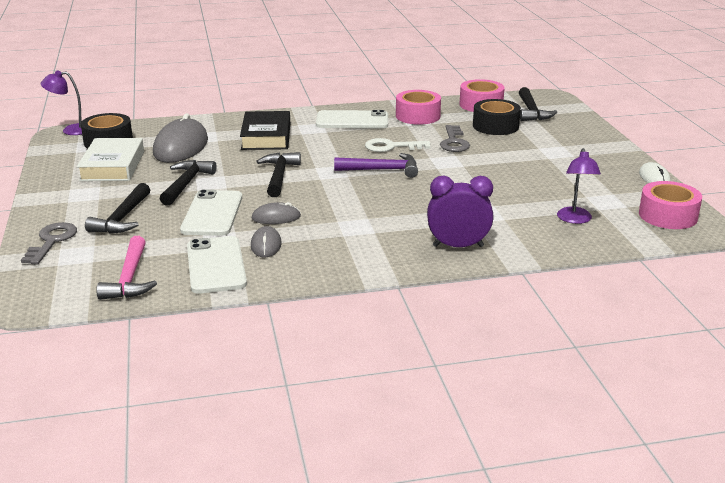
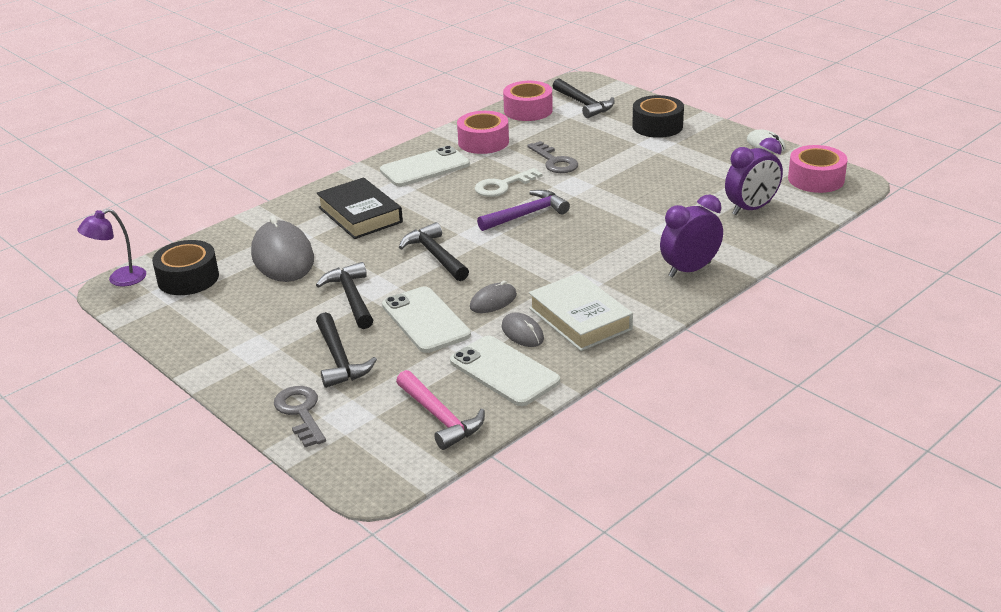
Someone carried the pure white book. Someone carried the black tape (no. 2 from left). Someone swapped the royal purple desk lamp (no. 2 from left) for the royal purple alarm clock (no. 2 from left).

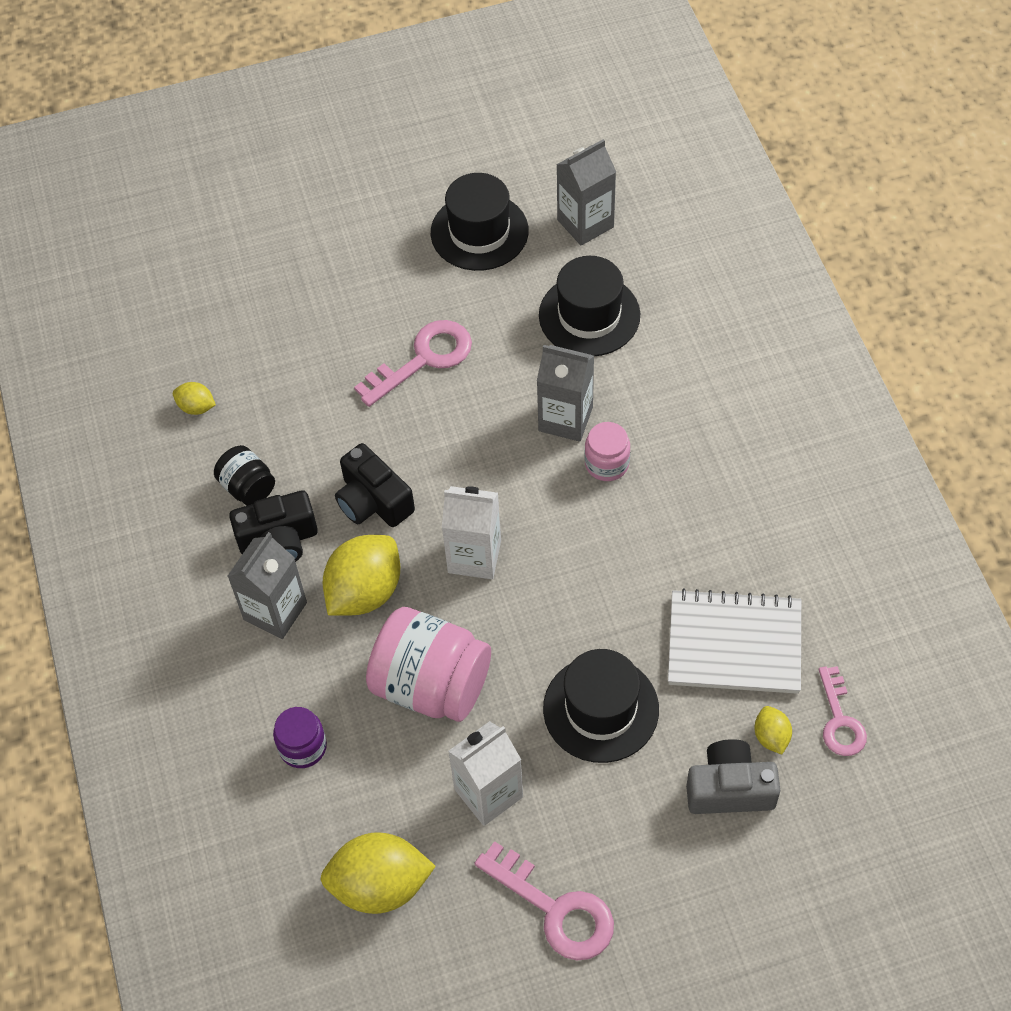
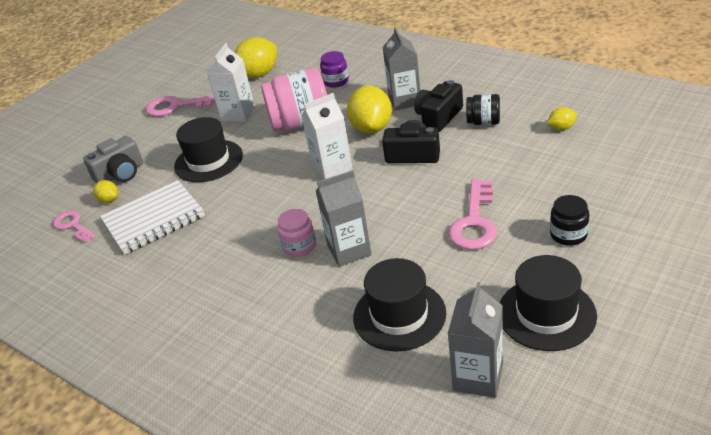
Someone put down the black preserve jar (no. 2 from left).

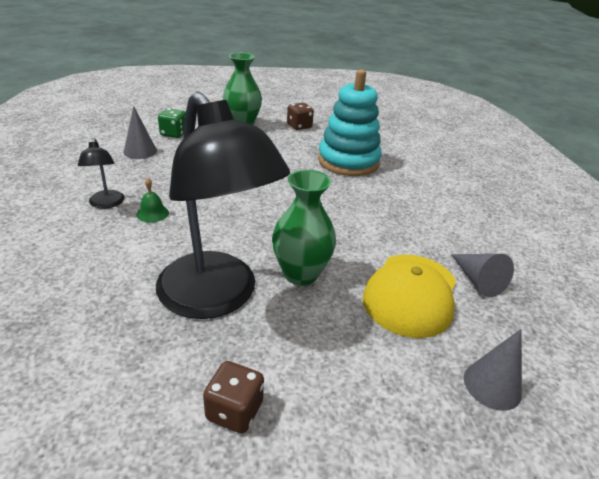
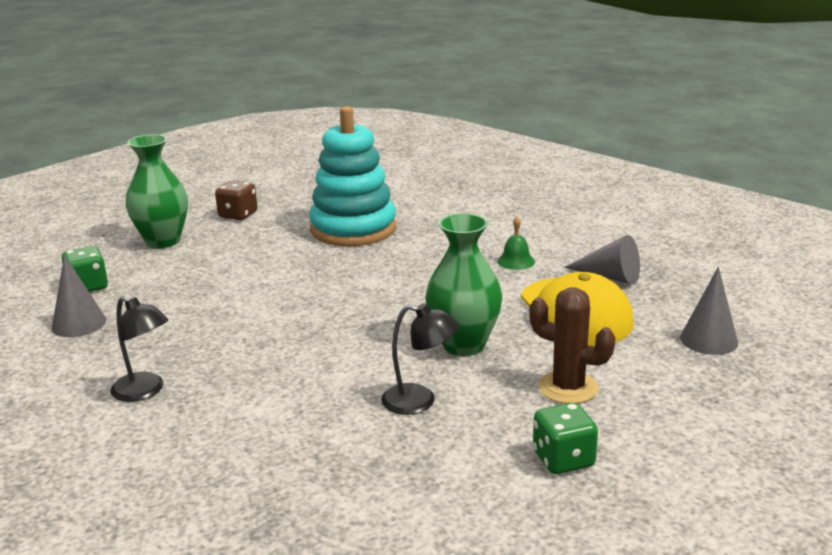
Someone scaled the black desk lamp (no. 2 from left) by 0.42. Someone carried the green bell. Someone put down the russet prickly plant. Someone repainted the russet die (no. 1 from left), which became the green die (no. 2 from left).

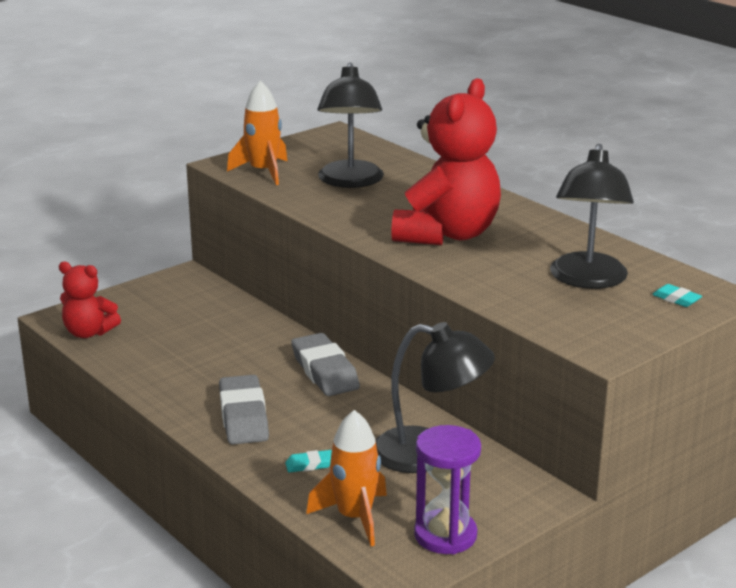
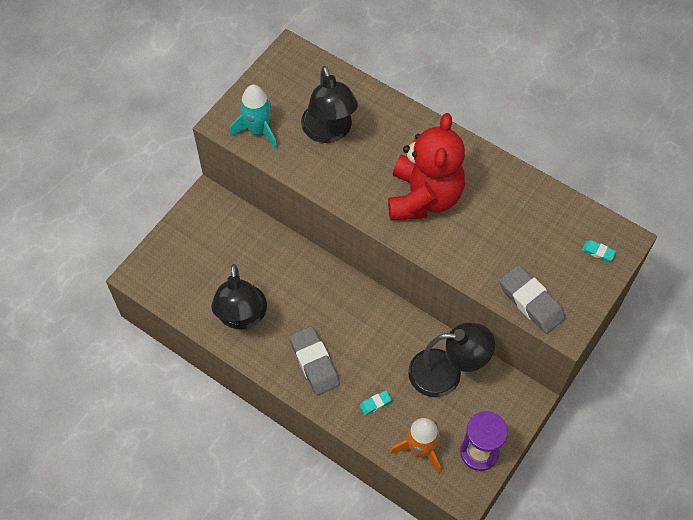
Someone carried the black desk lamp (no. 3 from left in the first image). Someone repainted the orange spaceship (no. 1 from left), which became the teal spaceship. Someone carried the gray eraser (no. 2 from left). Someone took away the crimson teddy bear (no. 1 from left).

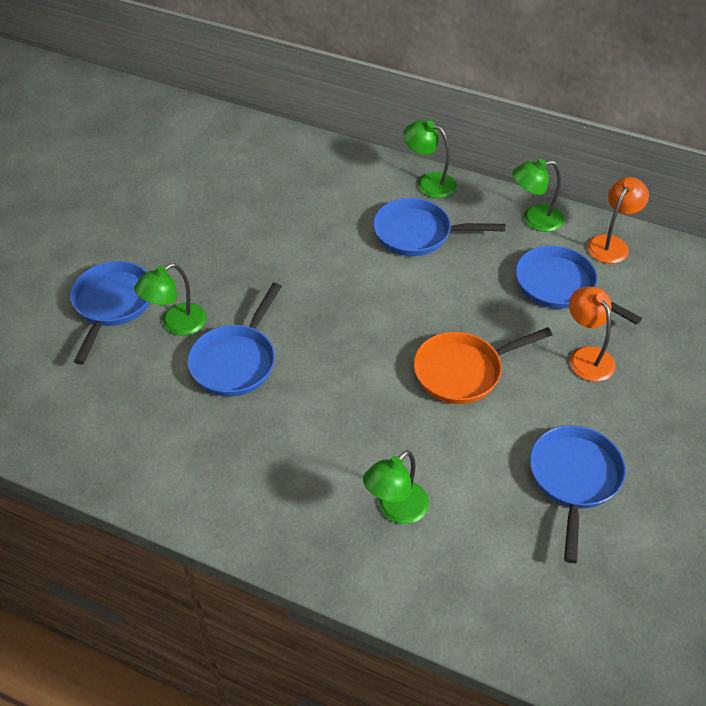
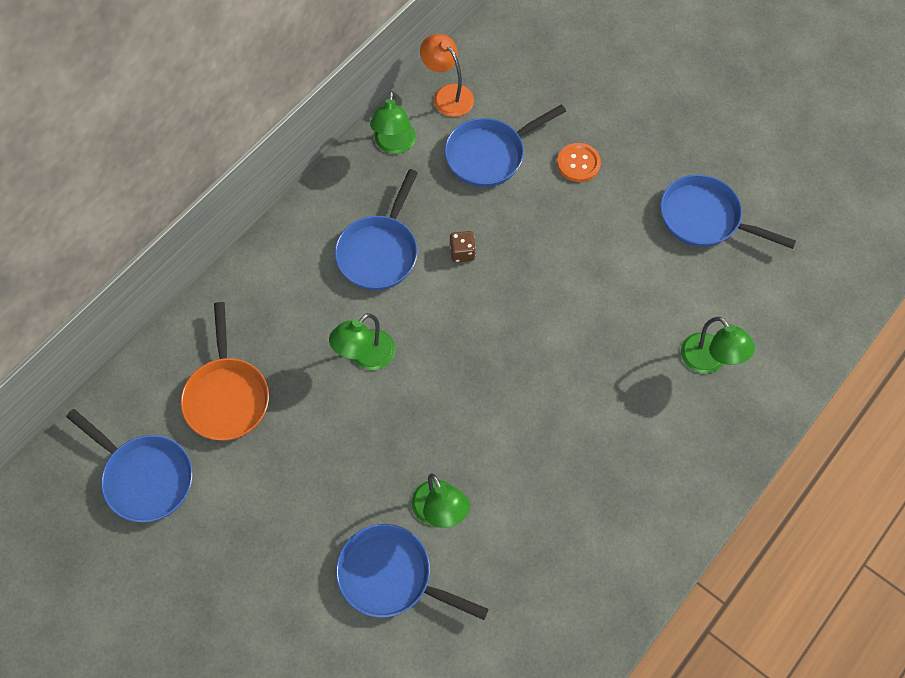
Someone carried the cobalt skillet (no. 2 from left in the first image). Someone carried the orange skillet. Someone carried the green desk lamp (no. 3 from left in the first image). Someone put down the russet die. Someone swapped the orange desk lamp (no. 1 from left) for the orange sewing button.

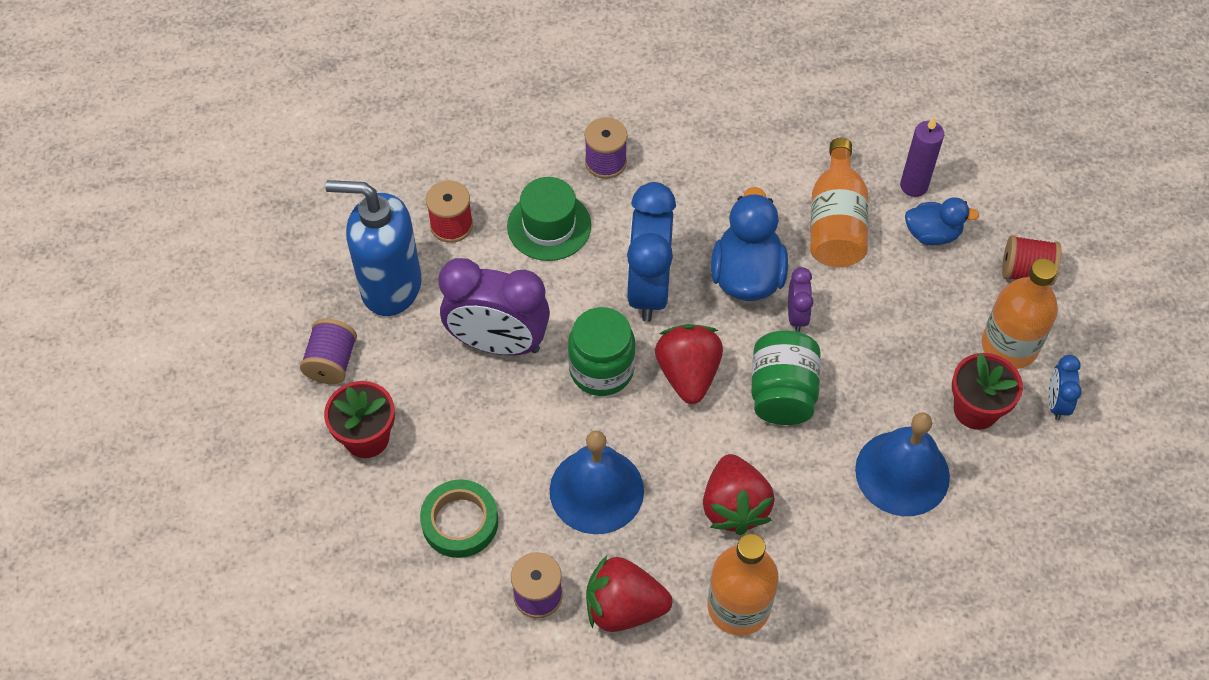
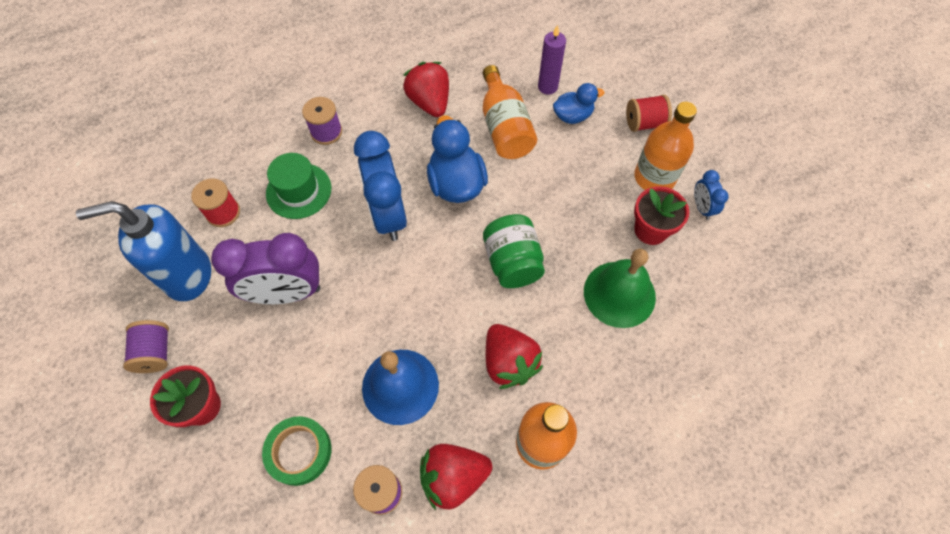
Someone carried the crimson toy strawberry (no. 2 from left in the first image). Someone repainted the cobalt bell (no. 2 from left), which became the green bell. Someone took away the green preserve jar (no. 1 from left). Someone took away the royal purple alarm clock (no. 2 from left).

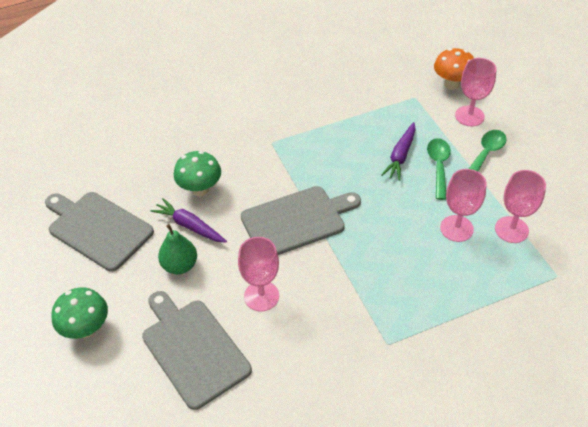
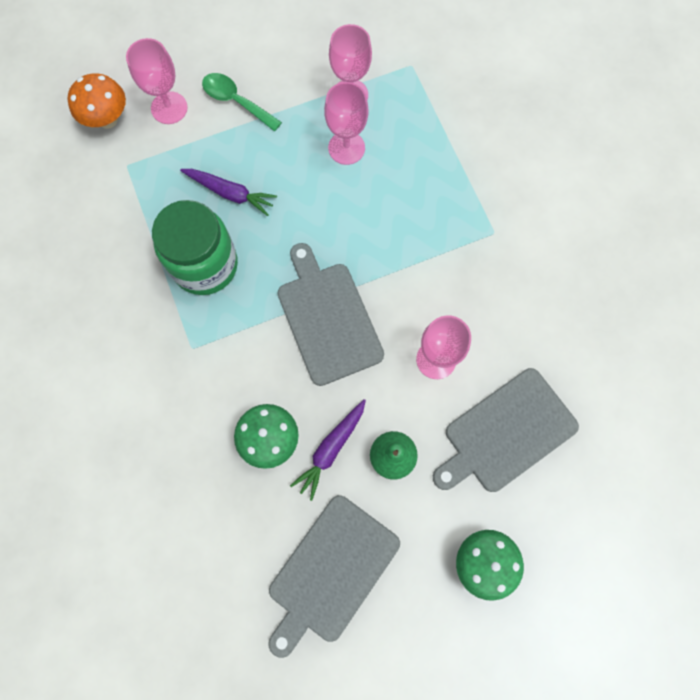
Someone put down the green preserve jar. Someone took away the green tablespoon (no. 1 from left).

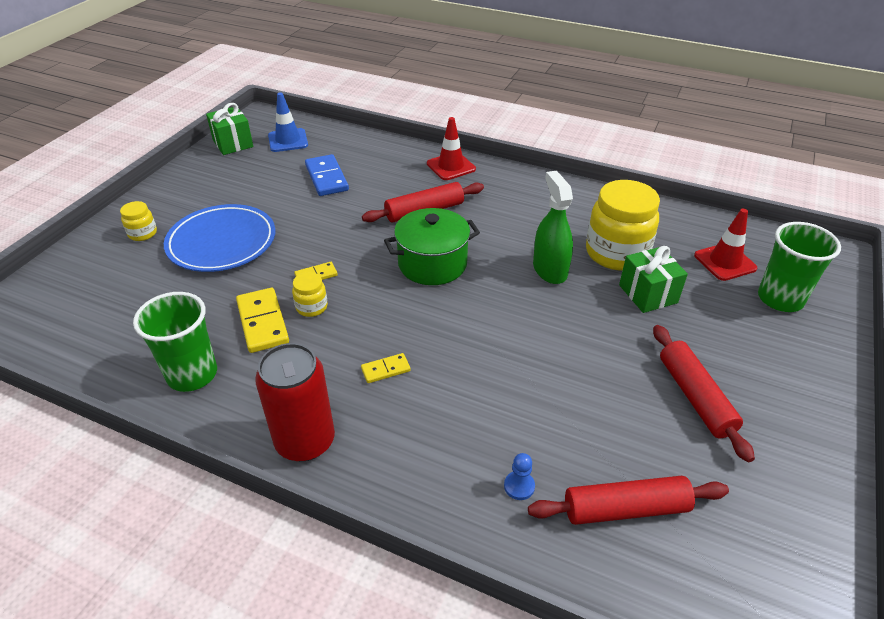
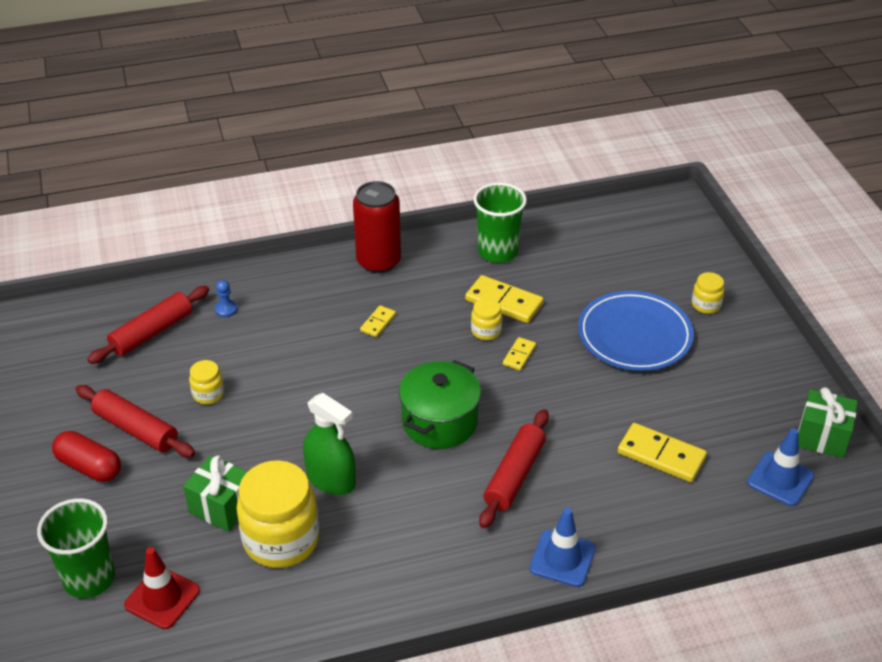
Someone put down the crimson capsule. Someone put down the golden preserve jar (no. 1 from left). Someone repainted the crimson safety cone (no. 1 from left), which became the cobalt safety cone (no. 1 from left). Someone repainted the cobalt domino, which became the golden domino (no. 4 from left).

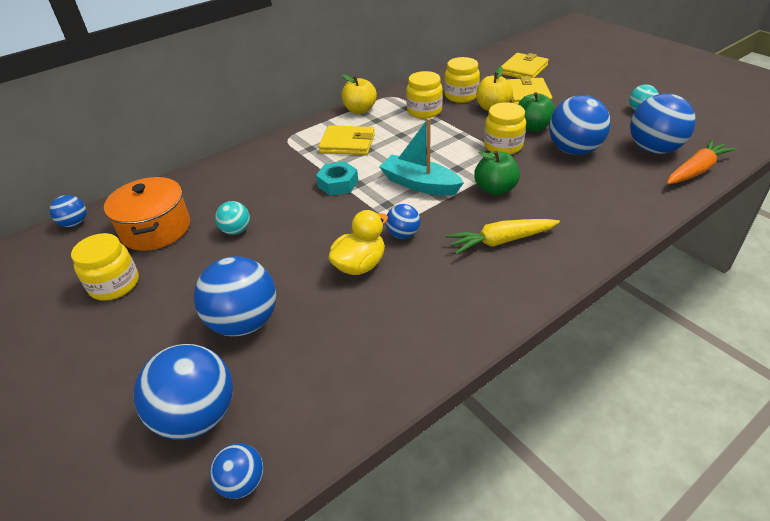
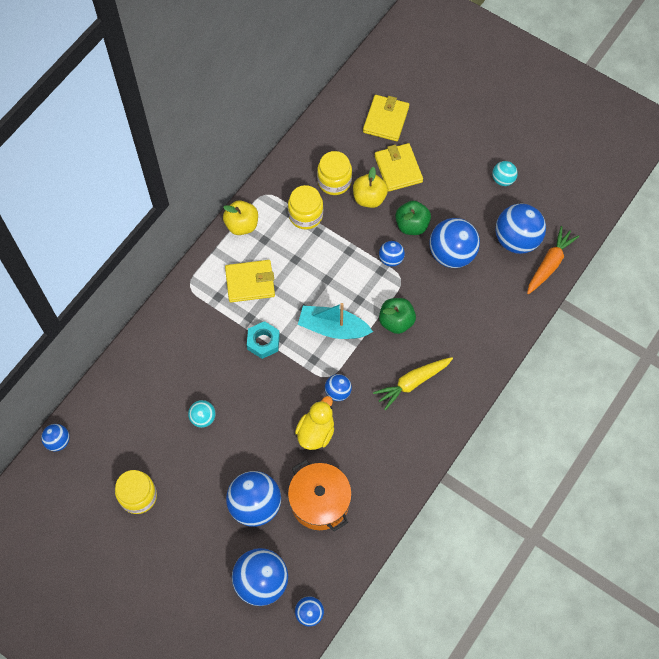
Someone carried the orange pot. Someone swapped the golden preserve jar (no. 4 from left) for the cobalt ball (no. 6 from left).

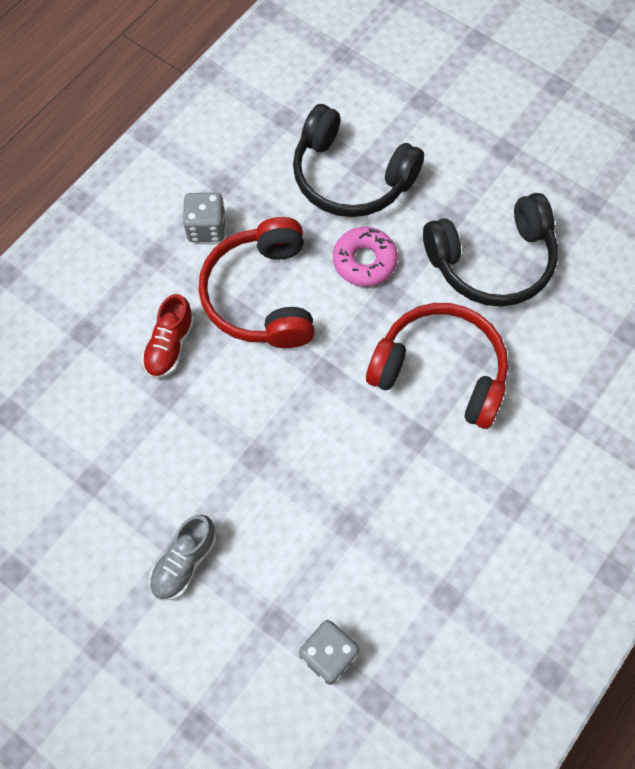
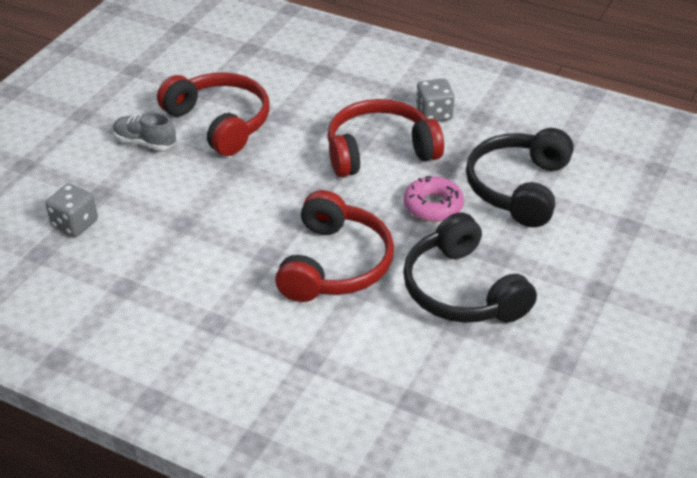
Someone put down the crimson headset (no. 1 from left). Someone took away the crimson shoe.

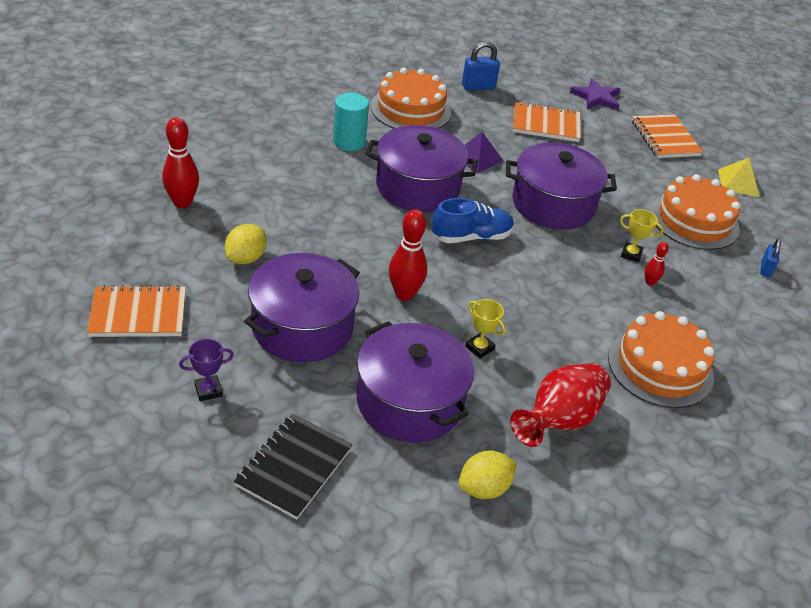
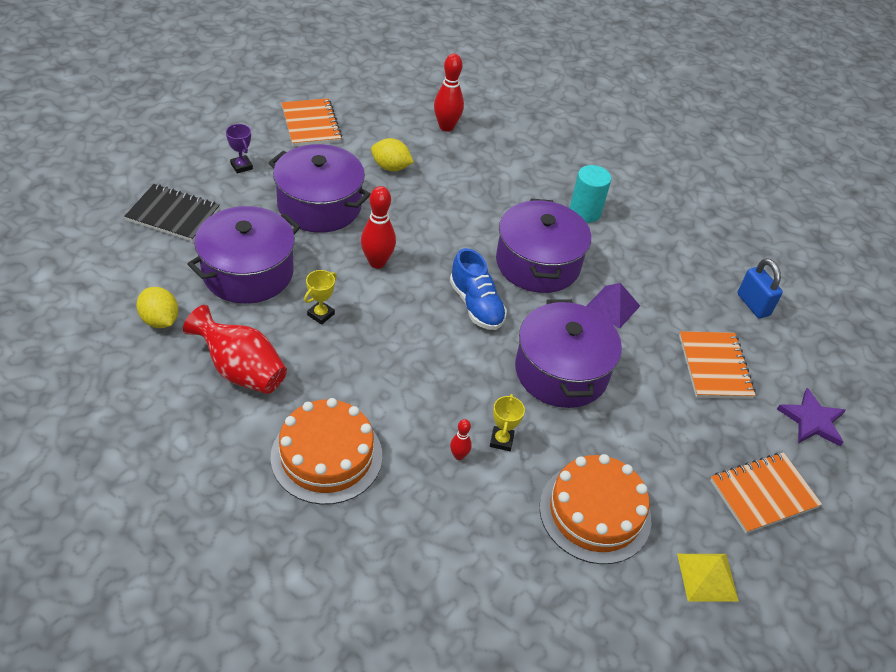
Someone took away the orange cake (no. 1 from left). Someone took away the cobalt small lock (no. 2 from left).

